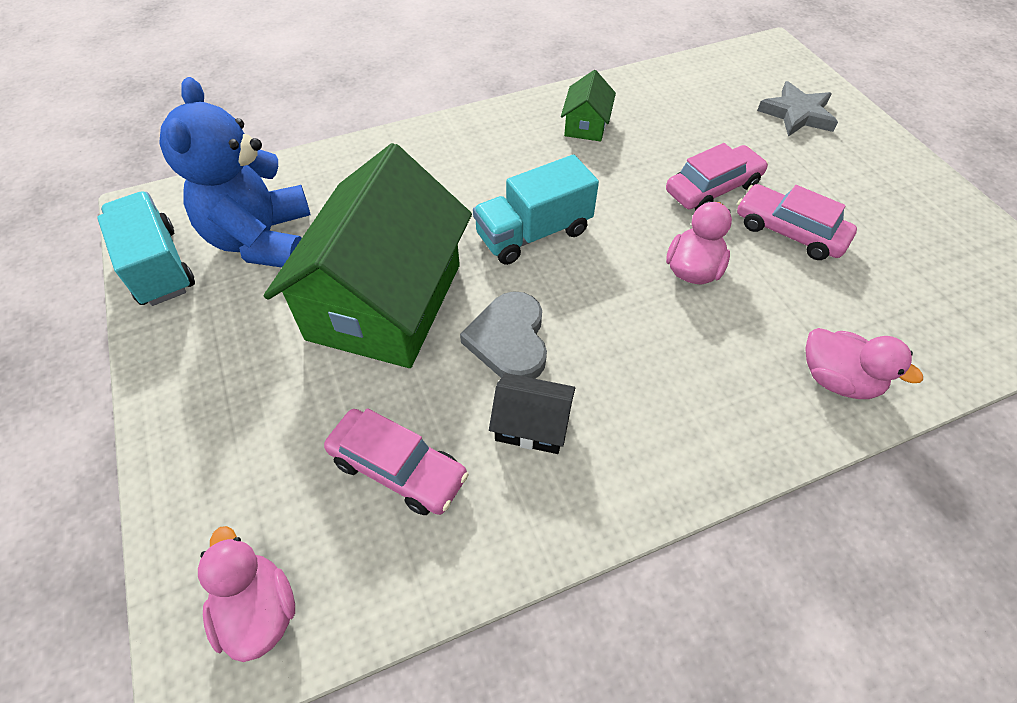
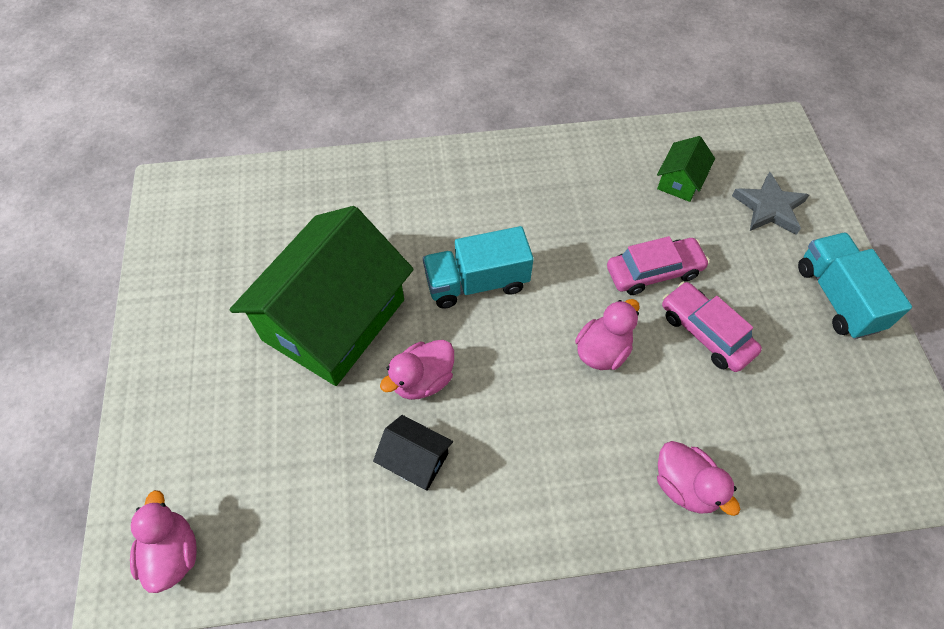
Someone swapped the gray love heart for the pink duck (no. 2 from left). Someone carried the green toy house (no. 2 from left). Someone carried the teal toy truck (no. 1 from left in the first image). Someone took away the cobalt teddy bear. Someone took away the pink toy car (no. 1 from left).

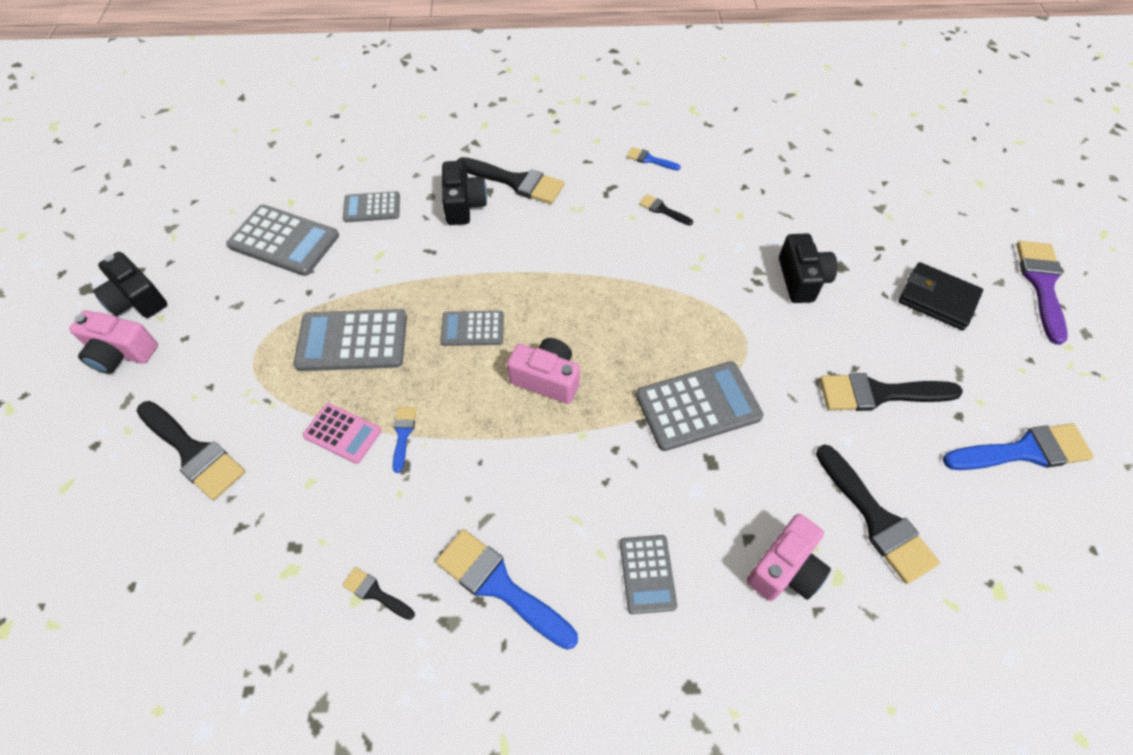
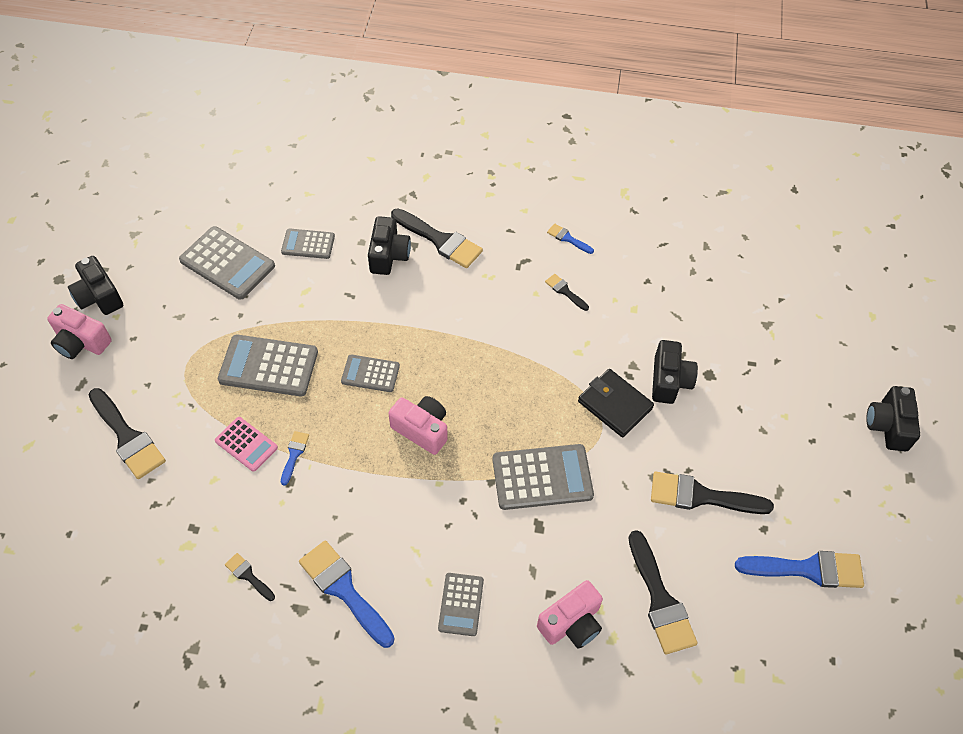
Someone carried the black card wallet. Someone swapped the royal purple paintbrush for the black photo camera (no. 4 from left).

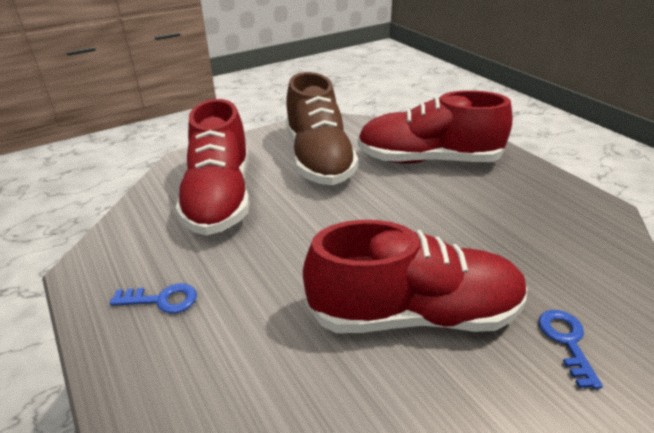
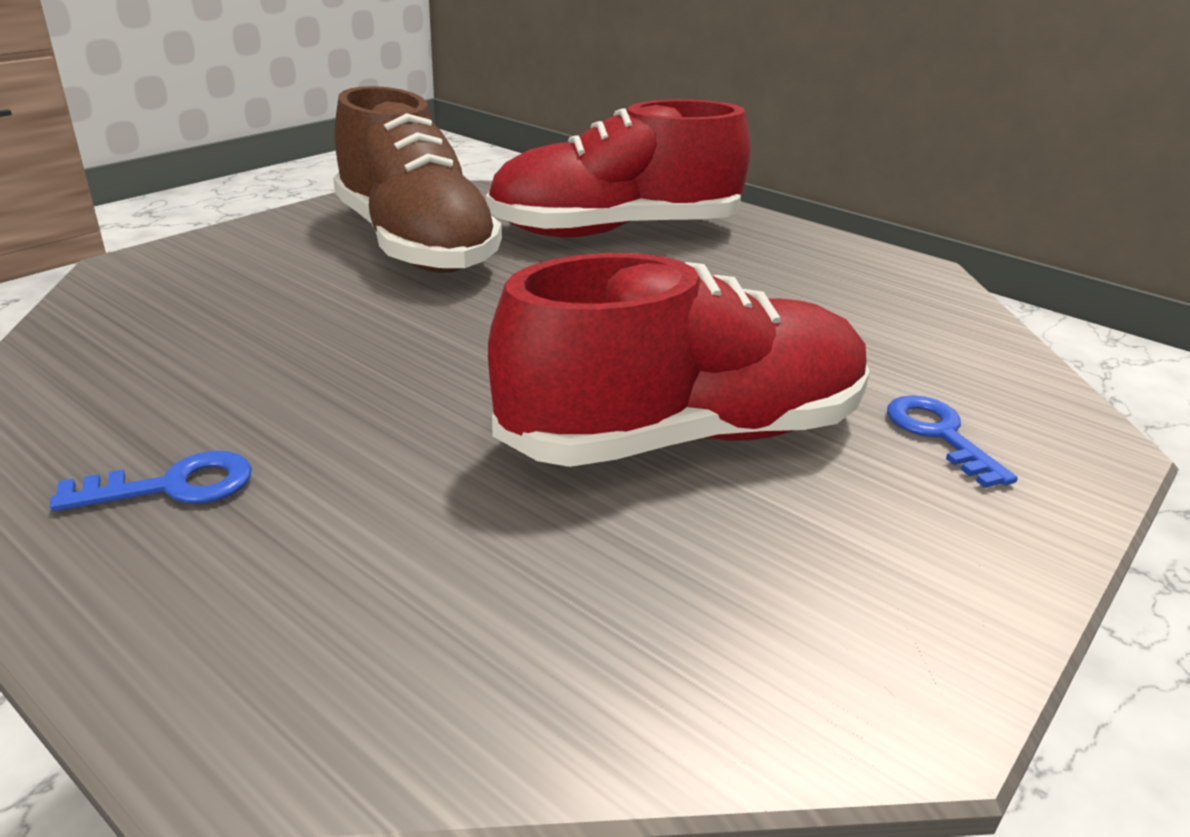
Someone took away the crimson shoe (no. 1 from left).

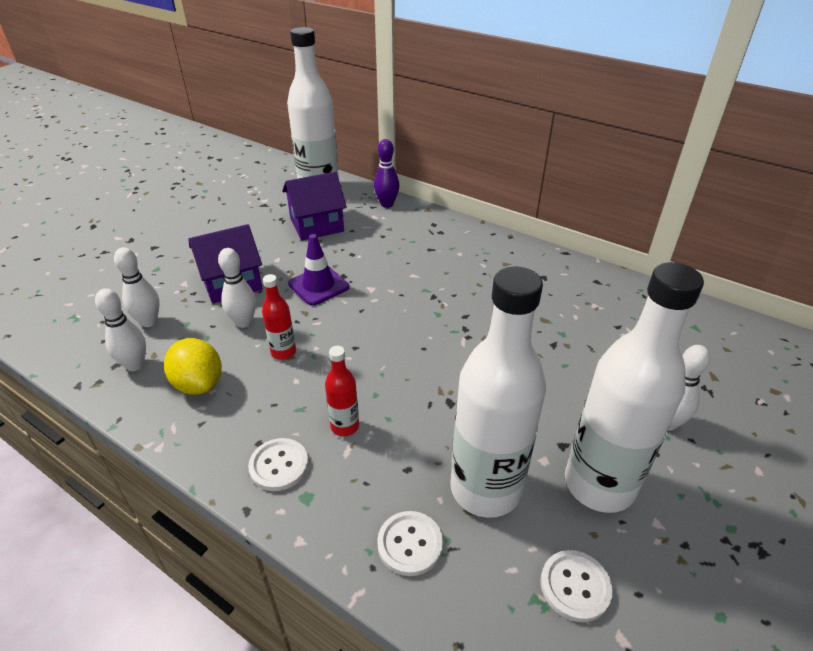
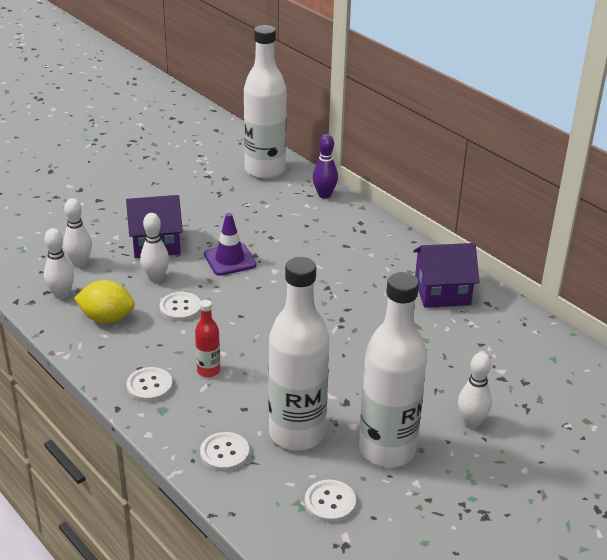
Someone rotated the golden toy lemon by 60 degrees counterclockwise. Someone swapped the crimson flask (no. 1 from left) for the pure white sewing button (no. 2 from left). Someone carried the royal purple toy house (no. 2 from left).

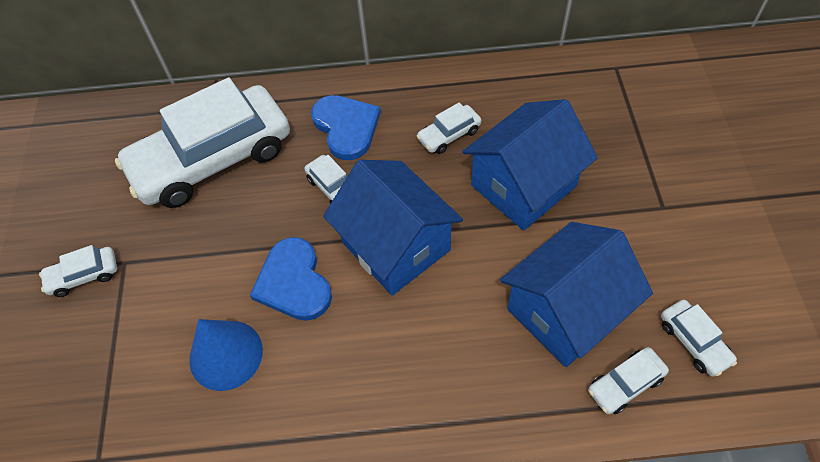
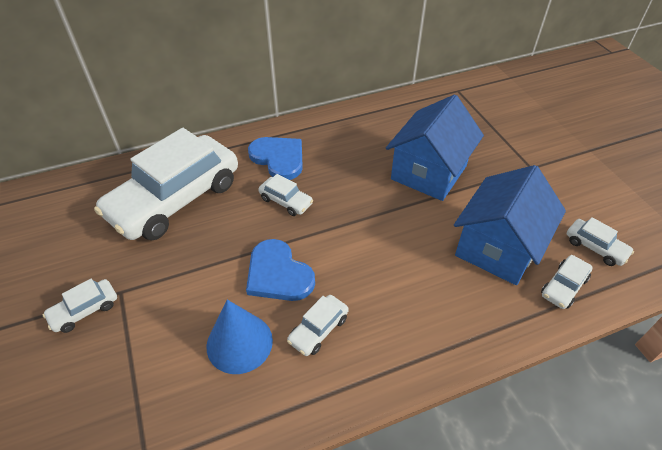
Someone carried the pure white toy car (no. 4 from left). Someone took away the cobalt toy house (no. 1 from left).

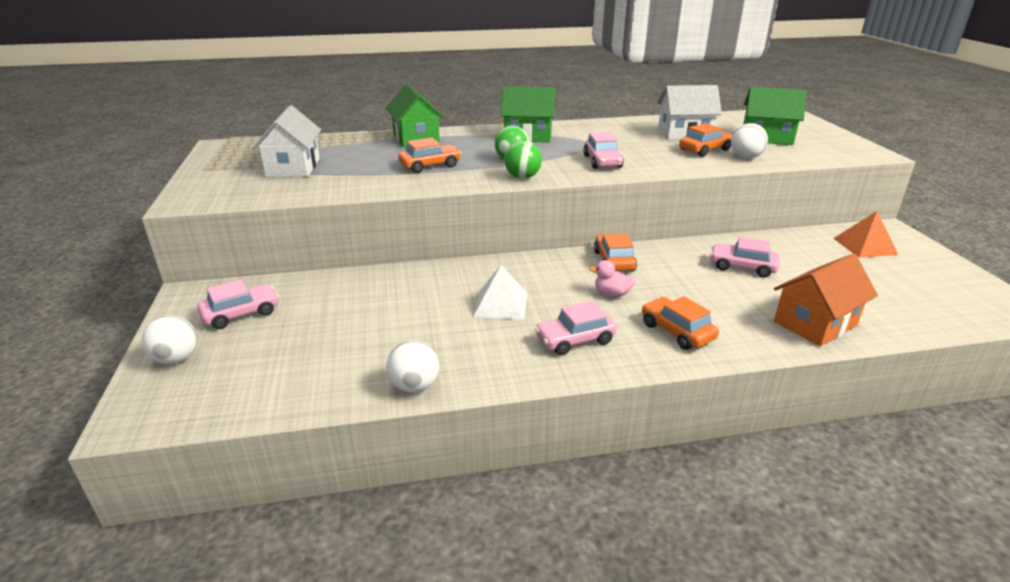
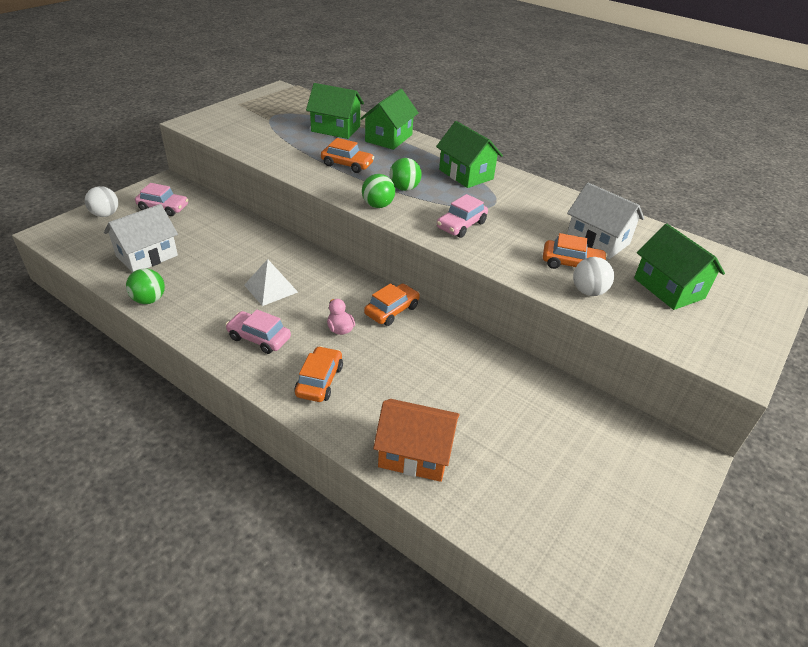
Someone carried the pure white toy house (no. 1 from left). Someone repainted the pure white ball (no. 2 from left), which became the green ball (no. 1 from left). Someone put down the green toy house (no. 1 from left). Someone took away the pink toy car (no. 4 from left). Someone took away the orange pyramid shape.

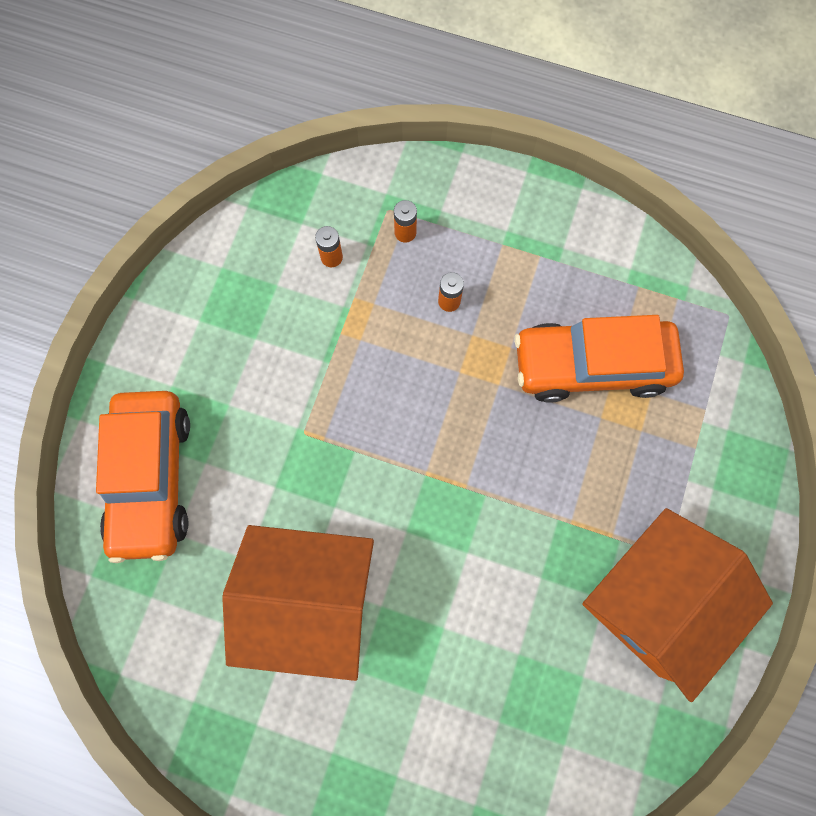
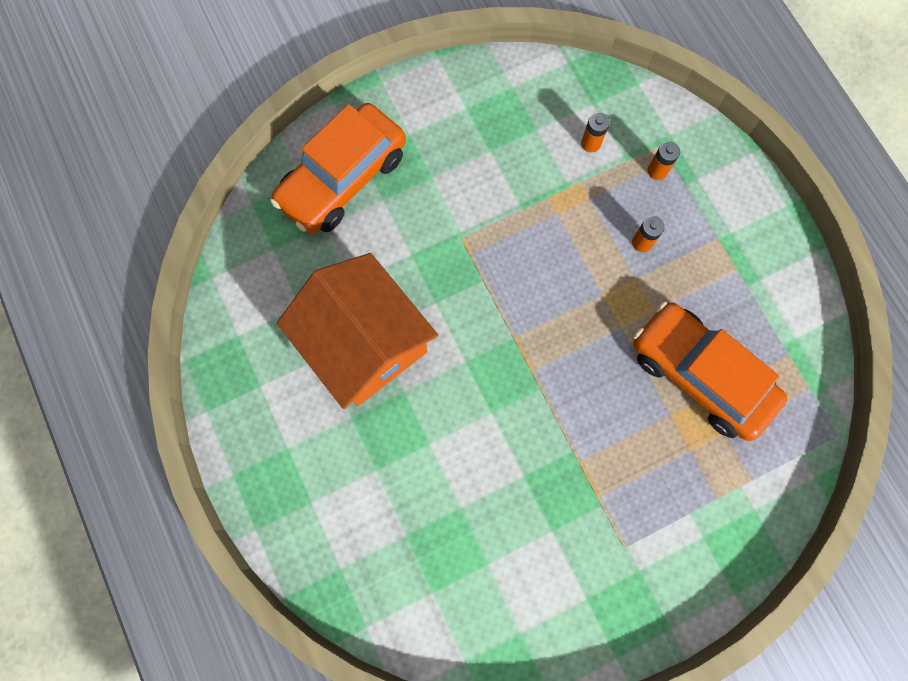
Someone took away the orange toy house (no. 2 from left).

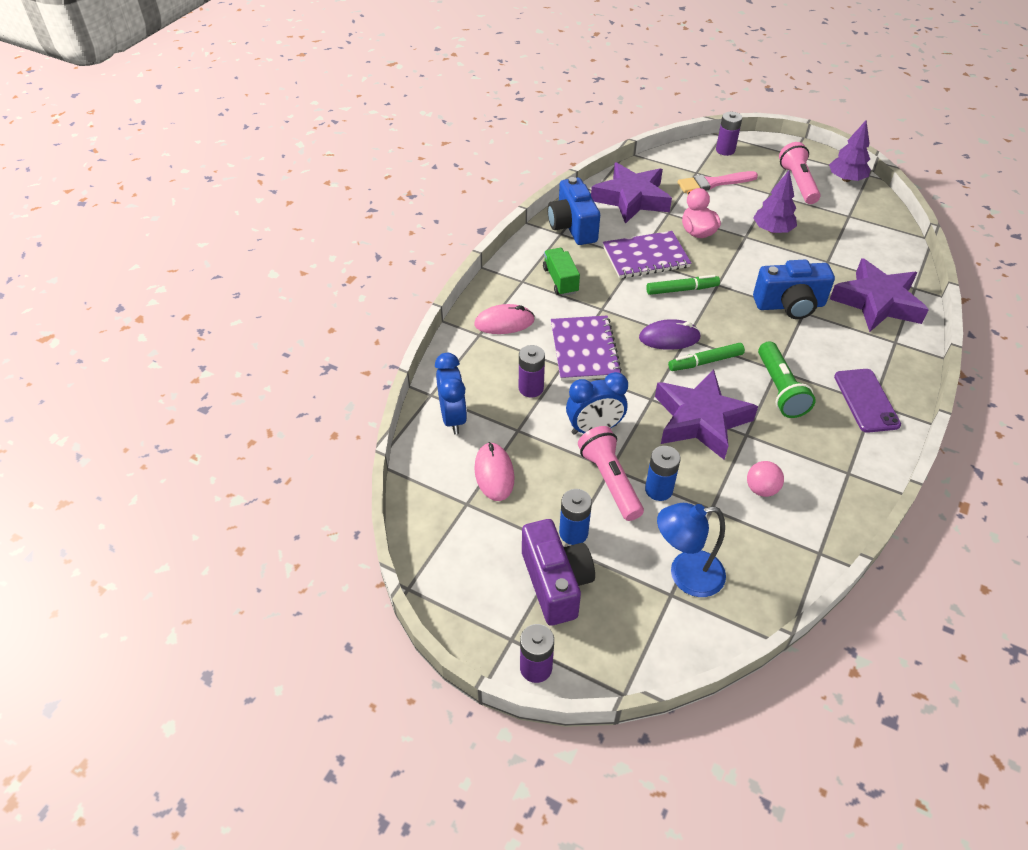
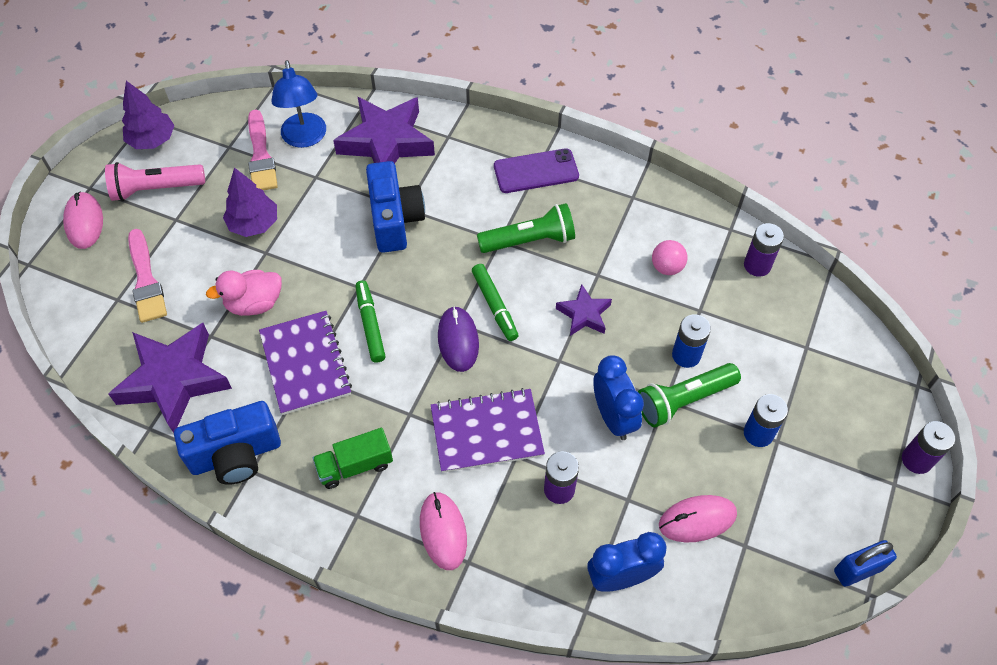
Someone put down the pink computer mouse (no. 1 from left). Someone put down the pink paintbrush (no. 2 from left). Someone carried the cobalt desk lamp. Someone scaled the royal purple star shape (no. 2 from left in the first image) by 0.51. Someone repainted the pink pocket torch (no. 1 from left), which became the green pocket torch (no. 2 from left). Someone carried the royal purple power cell (no. 3 from left in the first image). Someone put down the cobalt small lock. Someone took away the royal purple photo camera.

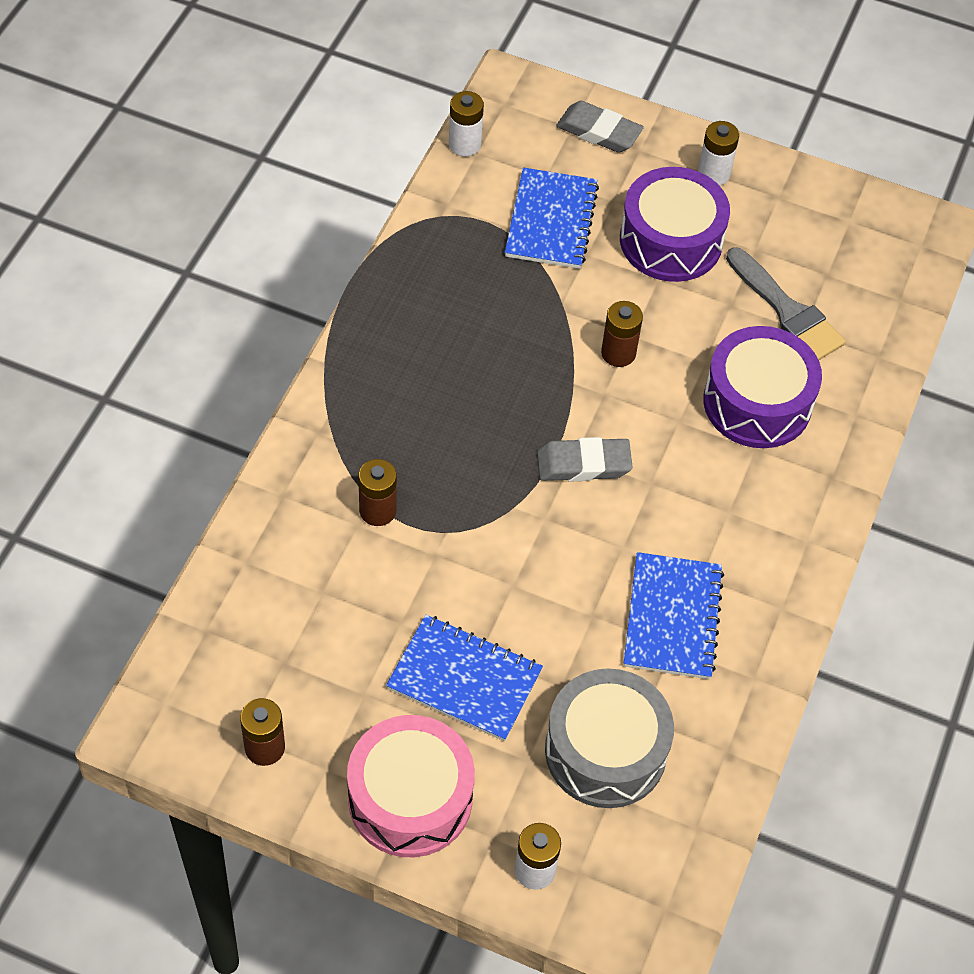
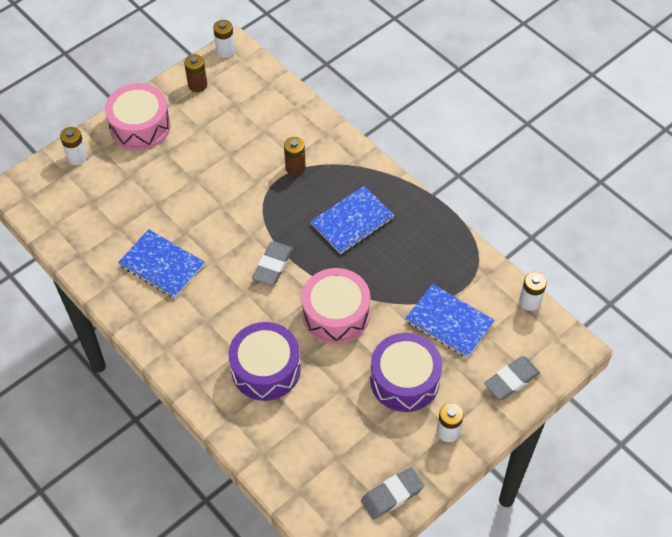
Someone put down the pure white power cell (no. 2 from left). Someone swapped the russet power cell (no. 3 from left) for the pink drum (no. 2 from left). Someone carried the cobalt notebook (no. 1 from left in the first image). Someone put down the gray eraser (no. 2 from left). Someone took away the gray drum. Someone took away the gray paintbrush.

